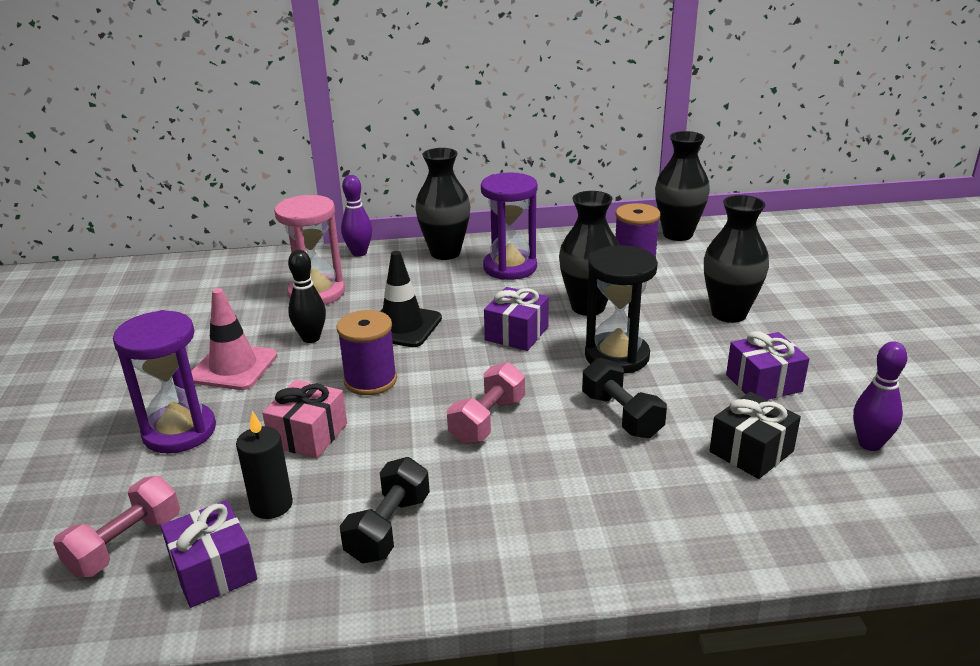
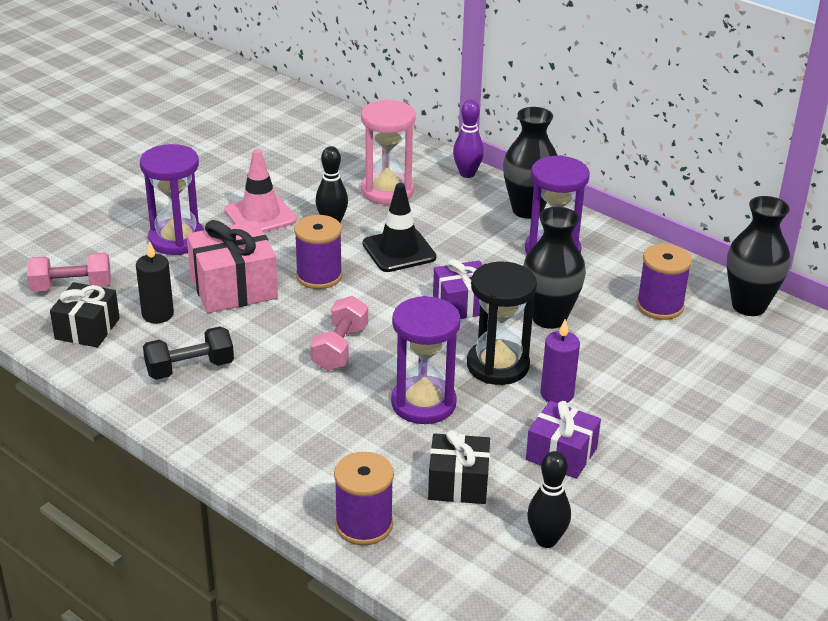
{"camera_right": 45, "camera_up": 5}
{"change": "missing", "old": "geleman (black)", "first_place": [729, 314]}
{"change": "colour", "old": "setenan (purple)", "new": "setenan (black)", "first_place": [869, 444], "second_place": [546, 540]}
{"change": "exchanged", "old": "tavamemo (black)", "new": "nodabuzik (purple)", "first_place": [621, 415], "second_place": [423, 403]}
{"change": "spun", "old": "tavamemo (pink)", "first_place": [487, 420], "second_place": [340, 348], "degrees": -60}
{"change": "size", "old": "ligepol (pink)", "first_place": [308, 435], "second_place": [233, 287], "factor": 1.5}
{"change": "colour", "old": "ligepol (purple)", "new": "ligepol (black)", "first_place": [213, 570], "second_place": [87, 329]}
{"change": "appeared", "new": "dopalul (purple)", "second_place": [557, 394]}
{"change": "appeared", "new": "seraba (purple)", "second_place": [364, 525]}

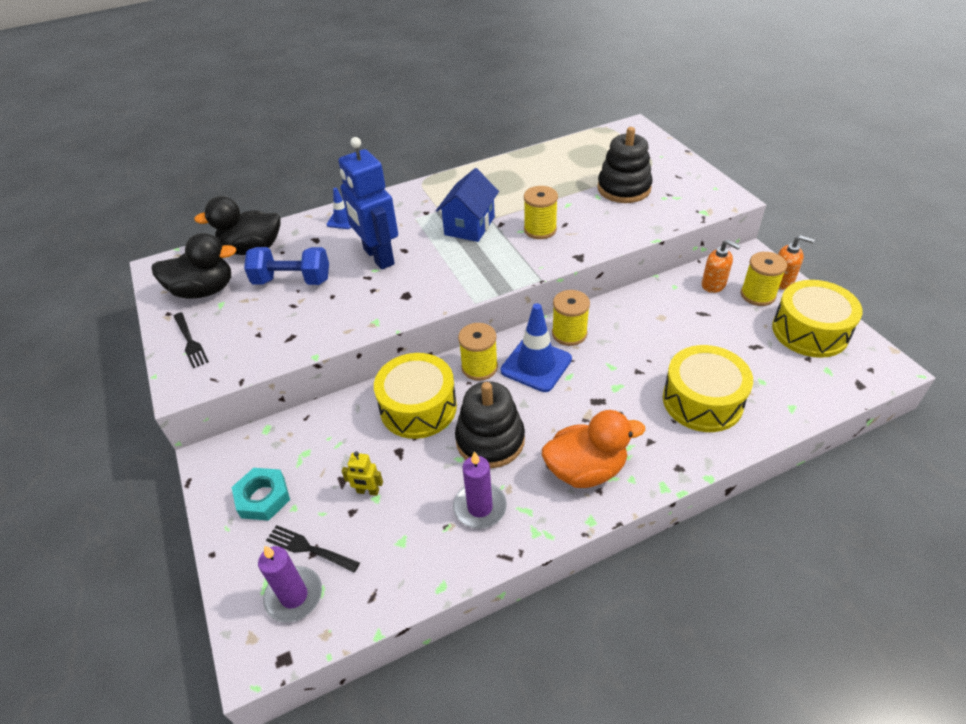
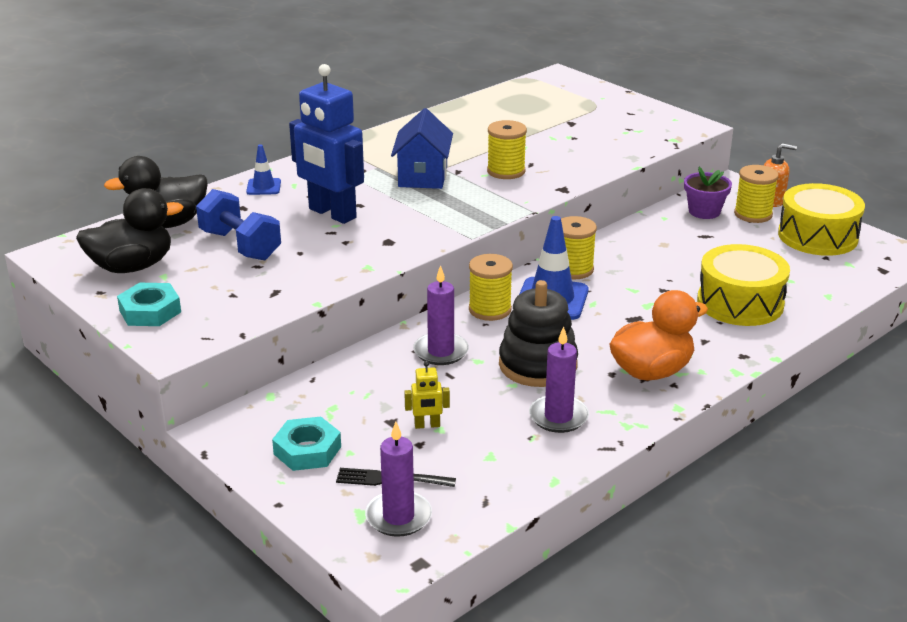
{"camera_right": -20, "camera_up": -15}
{"change": "missing", "old": "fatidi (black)", "first_place": [624, 188]}
{"change": "exchanged", "old": "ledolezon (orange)", "new": "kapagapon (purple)", "first_place": [713, 285], "second_place": [704, 211]}
{"change": "spun", "old": "tavamemo (blue)", "first_place": [292, 281], "second_place": [240, 245], "degrees": 60}
{"change": "exchanged", "old": "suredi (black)", "new": "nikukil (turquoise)", "first_place": [190, 341], "second_place": [150, 311]}
{"change": "exchanged", "old": "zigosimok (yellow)", "new": "dopalul (purple)", "first_place": [418, 407], "second_place": [441, 351]}

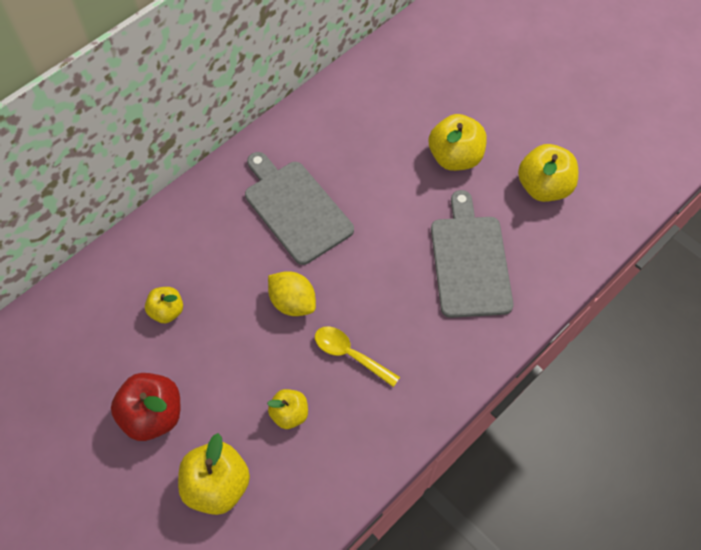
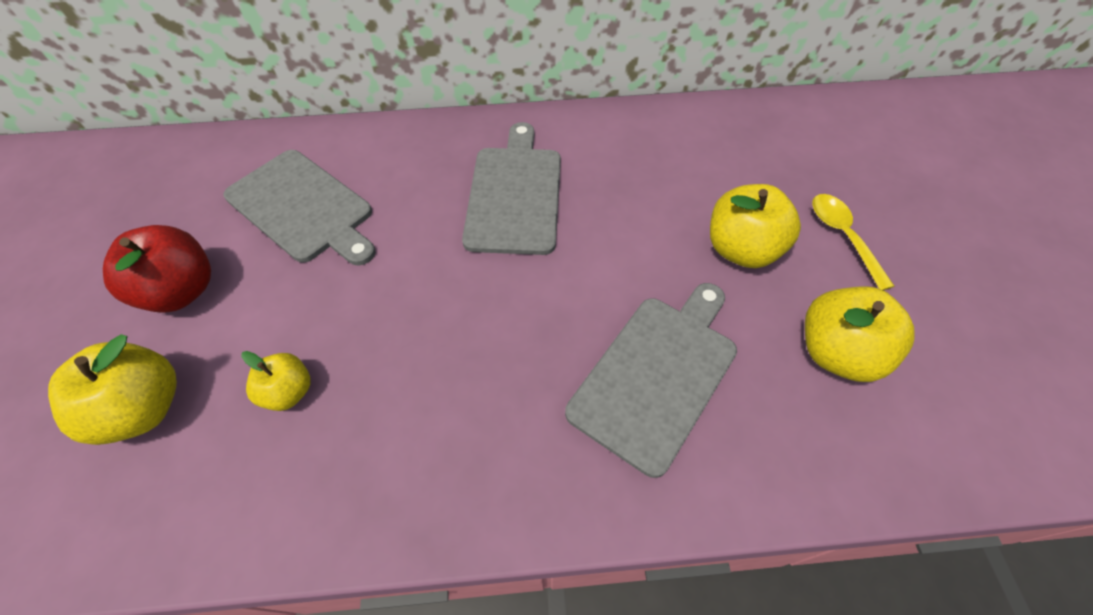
{"camera_right": 40, "camera_up": -5}
{"change": "missing", "old": "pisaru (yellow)", "first_place": [293, 302]}
{"change": "exchanged", "old": "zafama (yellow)", "new": "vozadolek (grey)", "first_place": [167, 311], "second_place": [303, 208]}
{"change": "relocated", "old": "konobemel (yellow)", "first_place": [350, 354], "second_place": [843, 236]}

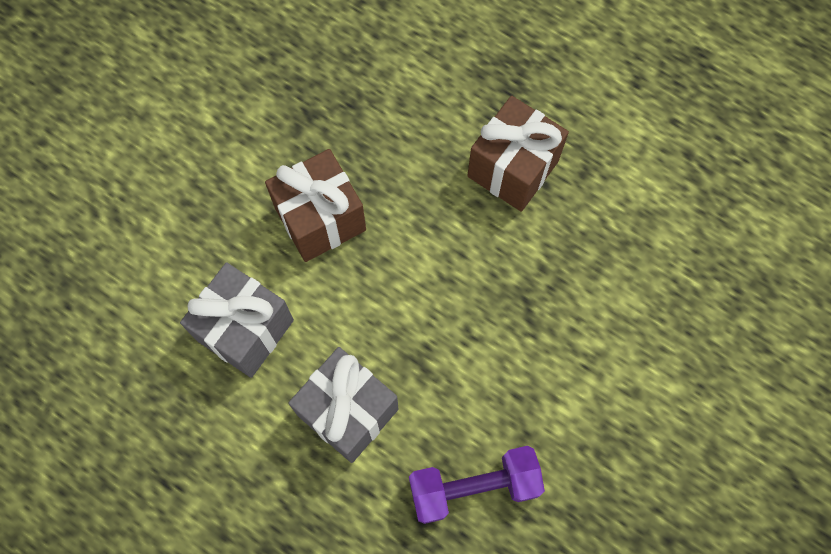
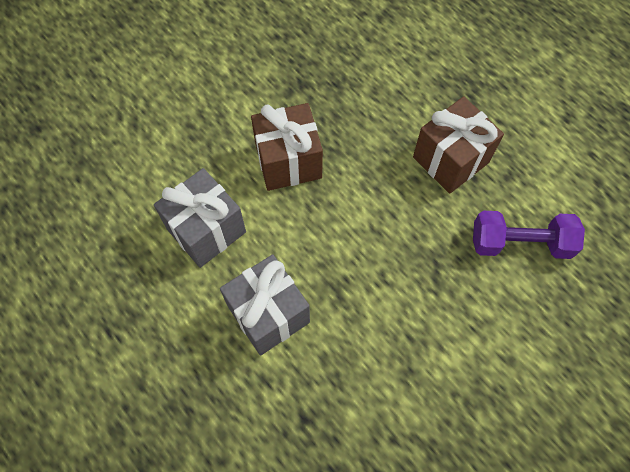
{"camera_right": 15, "camera_up": -5}
{"change": "relocated", "old": "tavamemo (purple)", "first_place": [474, 487], "second_place": [520, 243]}

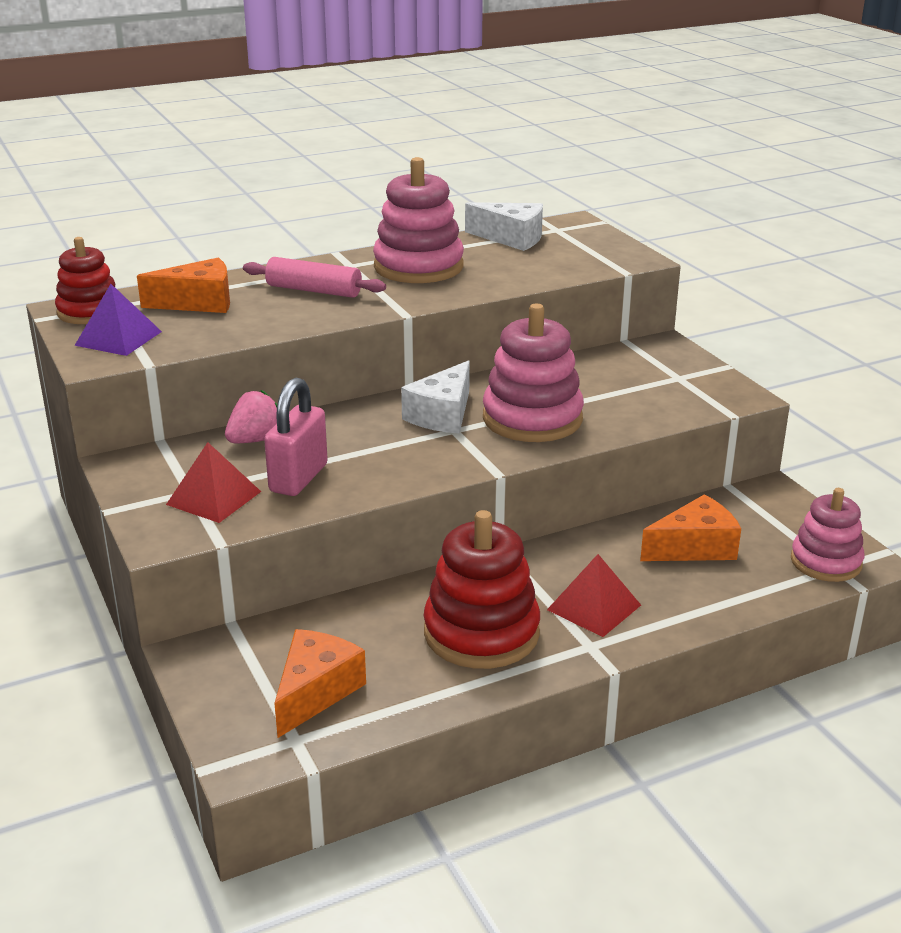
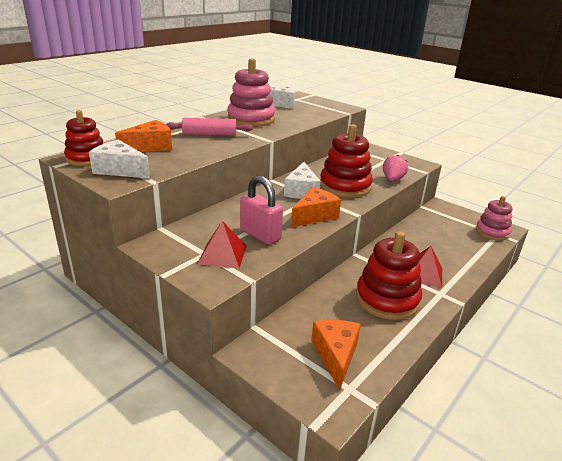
{"camera_right": -25, "camera_up": 0}
{"change": "exchanged", "old": "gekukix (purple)", "new": "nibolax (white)", "first_place": [118, 338], "second_place": [120, 170]}
{"change": "colour", "old": "fatidi (pink)", "new": "fatidi (red)", "first_place": [532, 418], "second_place": [345, 186]}
{"change": "spun", "old": "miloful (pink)", "first_place": [298, 478], "second_place": [260, 235], "degrees": -45}
{"change": "relocated", "old": "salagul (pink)", "first_place": [255, 440], "second_place": [392, 180]}
{"change": "relocated", "old": "nibolax (orange)", "first_place": [694, 547], "second_place": [314, 216]}

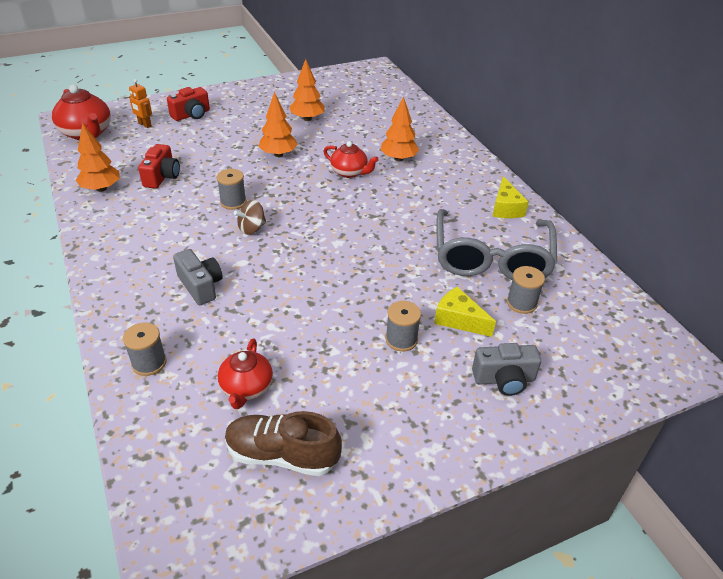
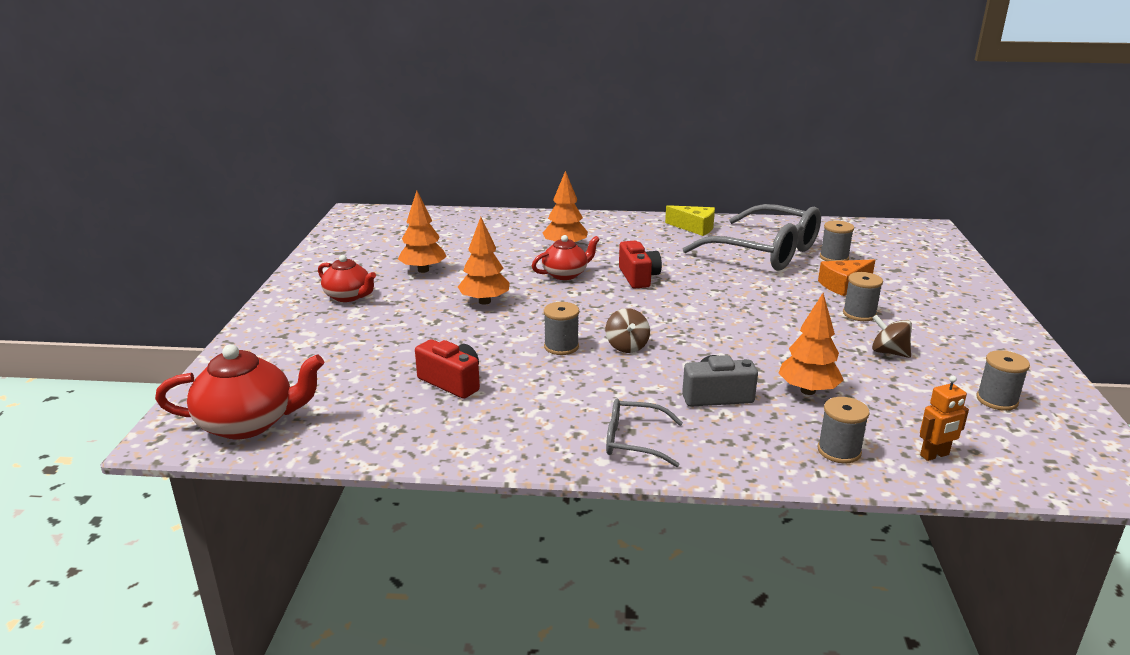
{"camera_right": -60, "camera_up": -15}
{"change": "relocated", "old": "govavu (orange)", "first_place": [144, 124], "second_place": [934, 455]}
{"change": "relocated", "old": "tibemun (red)", "first_place": [191, 115], "second_place": [638, 277]}
{"change": "relocated", "old": "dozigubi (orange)", "first_place": [101, 188], "second_place": [807, 391]}
{"change": "colour", "old": "nibolax (yellow)", "new": "nibolax (orange)", "first_place": [459, 319], "second_place": [843, 285]}
{"change": "relocated", "old": "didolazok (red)", "first_place": [246, 388], "second_place": [348, 296]}
{"change": "missing", "old": "tibemun (grey)", "first_place": [504, 379]}
{"change": "exchanged", "old": "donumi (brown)", "new": "seraba (grey)", "first_place": [282, 455], "second_place": [997, 400]}
{"change": "appeared", "new": "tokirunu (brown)", "second_place": [889, 352]}
{"change": "appeared", "new": "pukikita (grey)", "second_place": [633, 441]}

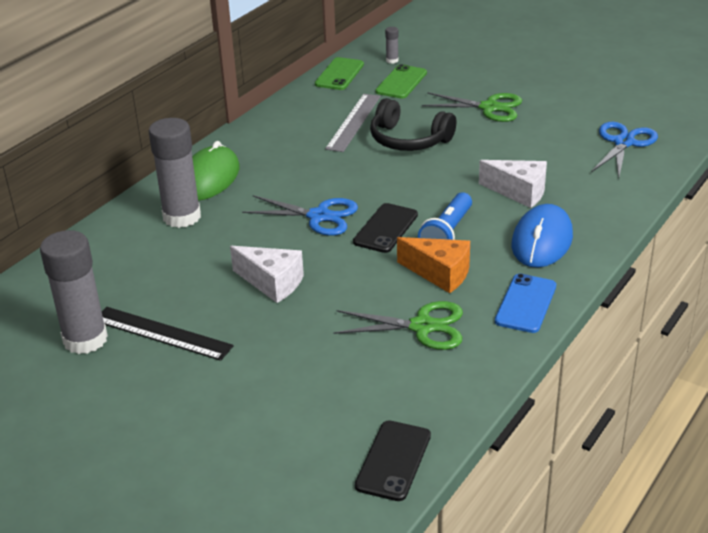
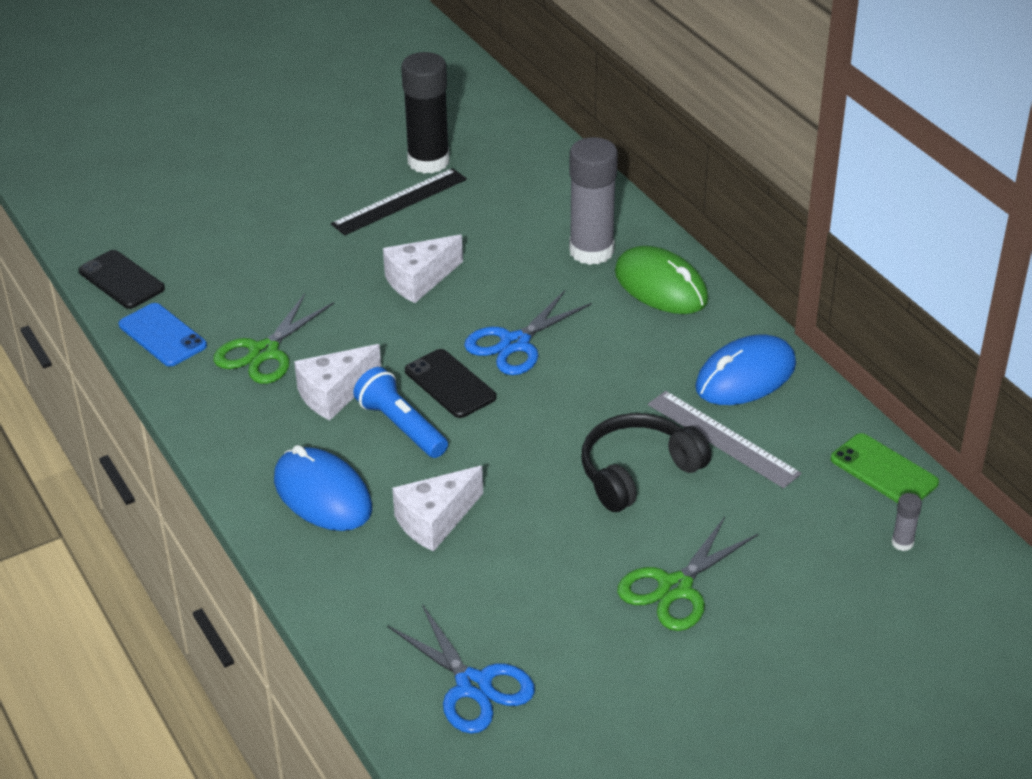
{"camera_right": 115, "camera_up": 5}
{"change": "missing", "old": "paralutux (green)", "first_place": [401, 82]}
{"change": "colour", "old": "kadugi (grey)", "new": "kadugi (black)", "first_place": [85, 339], "second_place": [428, 161]}
{"change": "colour", "old": "nibolax (orange)", "new": "nibolax (white)", "first_place": [440, 273], "second_place": [334, 394]}
{"change": "relocated", "old": "paralutux (blue)", "first_place": [525, 303], "second_place": [162, 335]}
{"change": "appeared", "new": "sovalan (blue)", "second_place": [745, 376]}

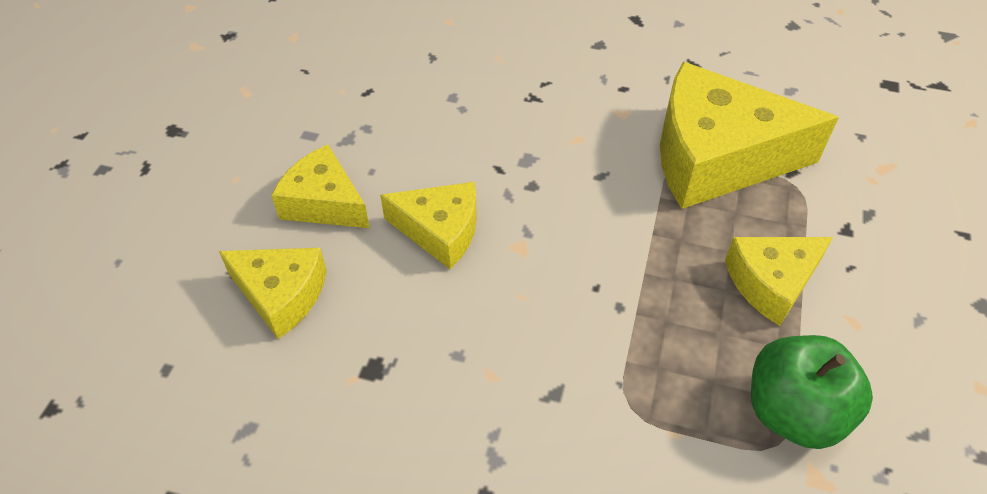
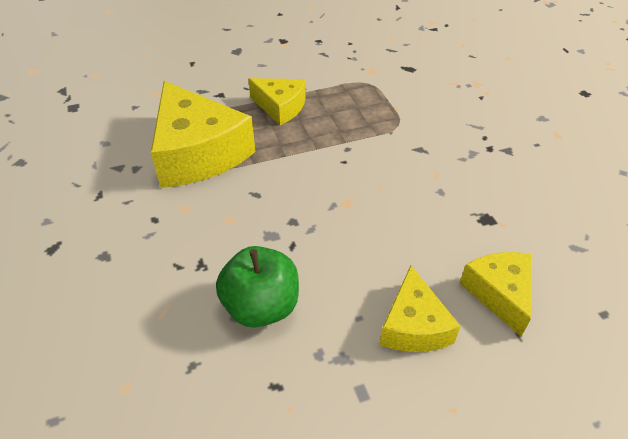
{"camera_right": -125, "camera_up": -5}
{"change": "missing", "old": "nibolax (yellow)", "first_place": [440, 231]}
{"change": "relocated", "old": "zafama (green)", "first_place": [793, 412], "second_place": [261, 306]}

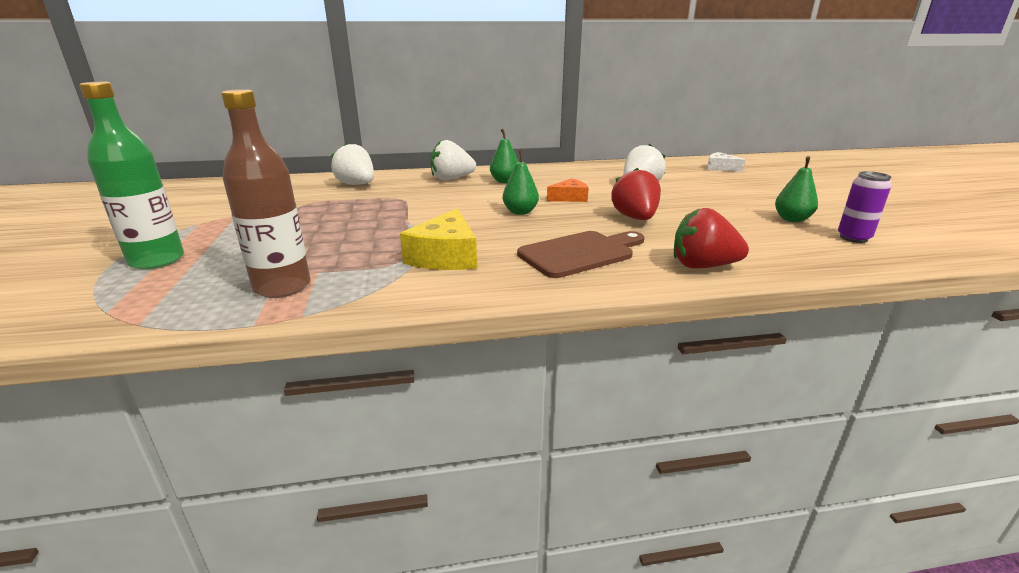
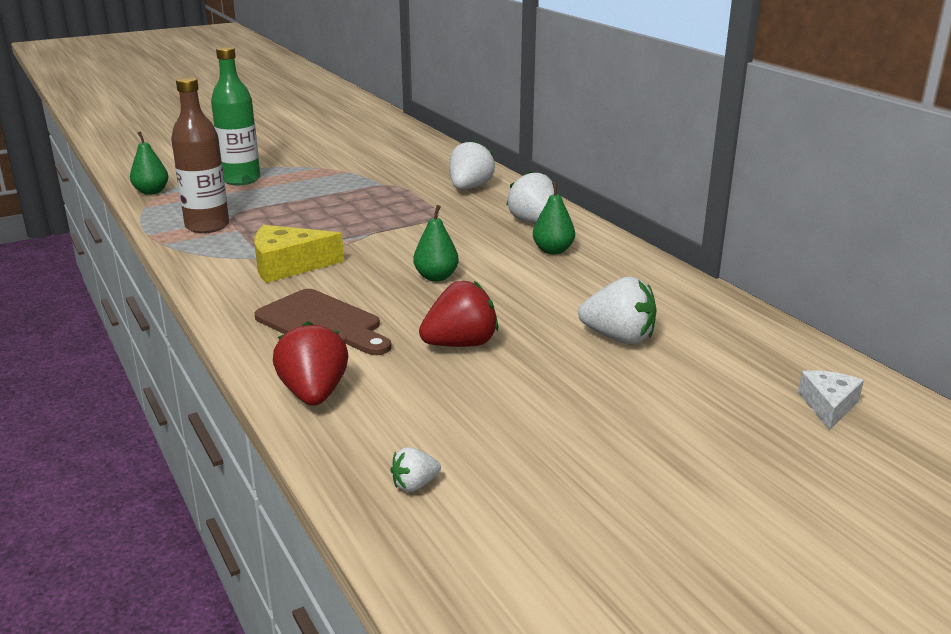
{"camera_right": 70, "camera_up": 0}
{"change": "relocated", "old": "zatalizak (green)", "first_place": [791, 219], "second_place": [151, 192]}
{"change": "missing", "old": "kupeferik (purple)", "first_place": [853, 238]}
{"change": "missing", "old": "nibolax (orange)", "first_place": [569, 198]}
{"change": "appeared", "new": "salagul (white)", "second_place": [414, 485]}

